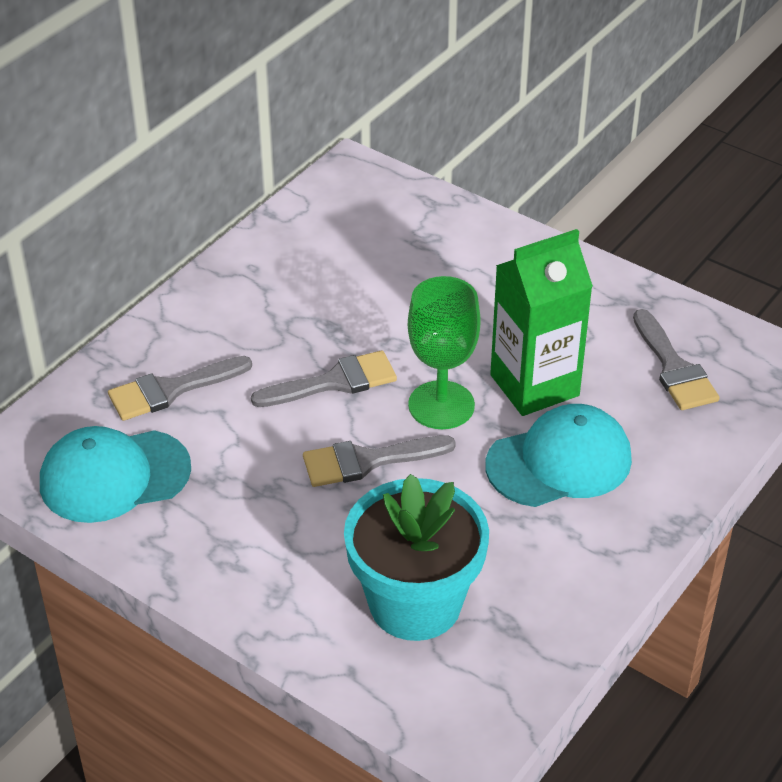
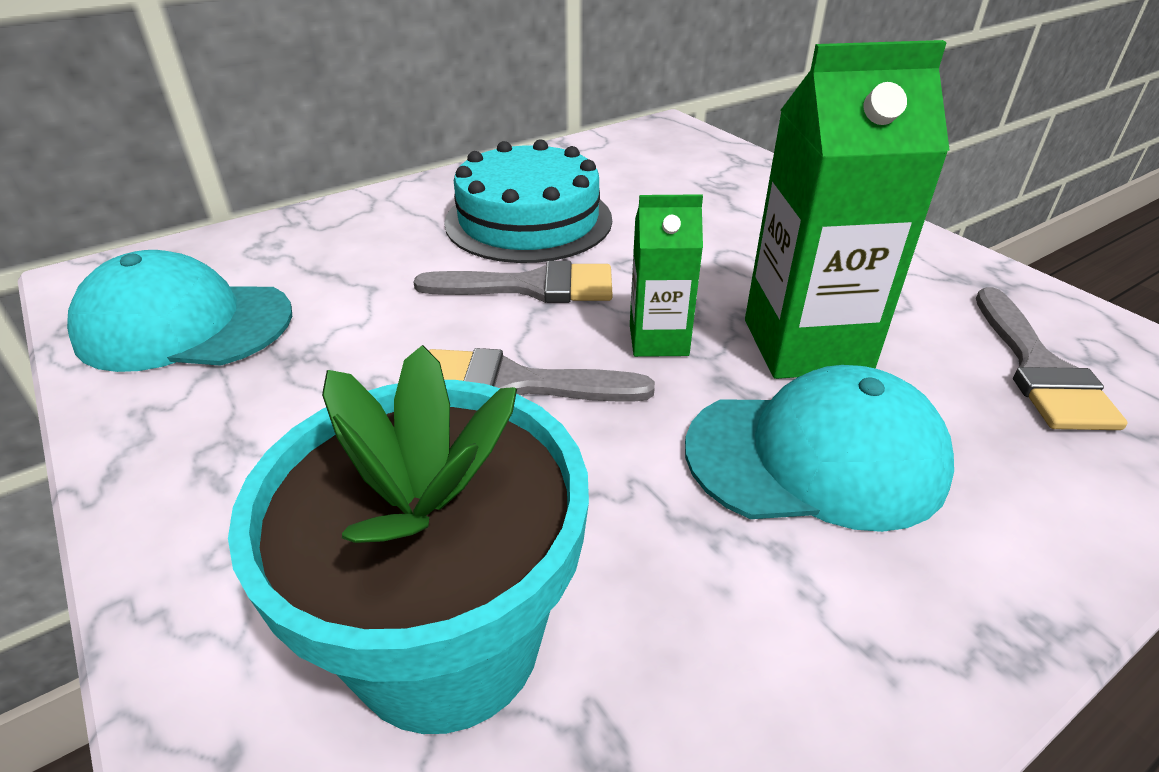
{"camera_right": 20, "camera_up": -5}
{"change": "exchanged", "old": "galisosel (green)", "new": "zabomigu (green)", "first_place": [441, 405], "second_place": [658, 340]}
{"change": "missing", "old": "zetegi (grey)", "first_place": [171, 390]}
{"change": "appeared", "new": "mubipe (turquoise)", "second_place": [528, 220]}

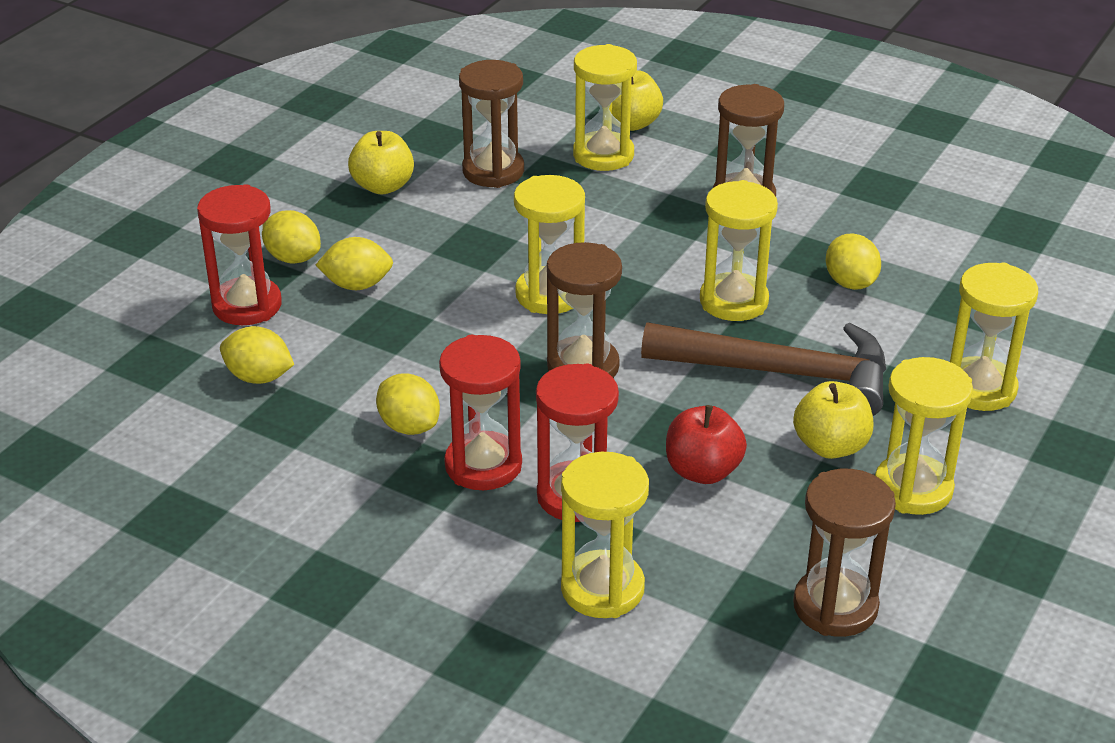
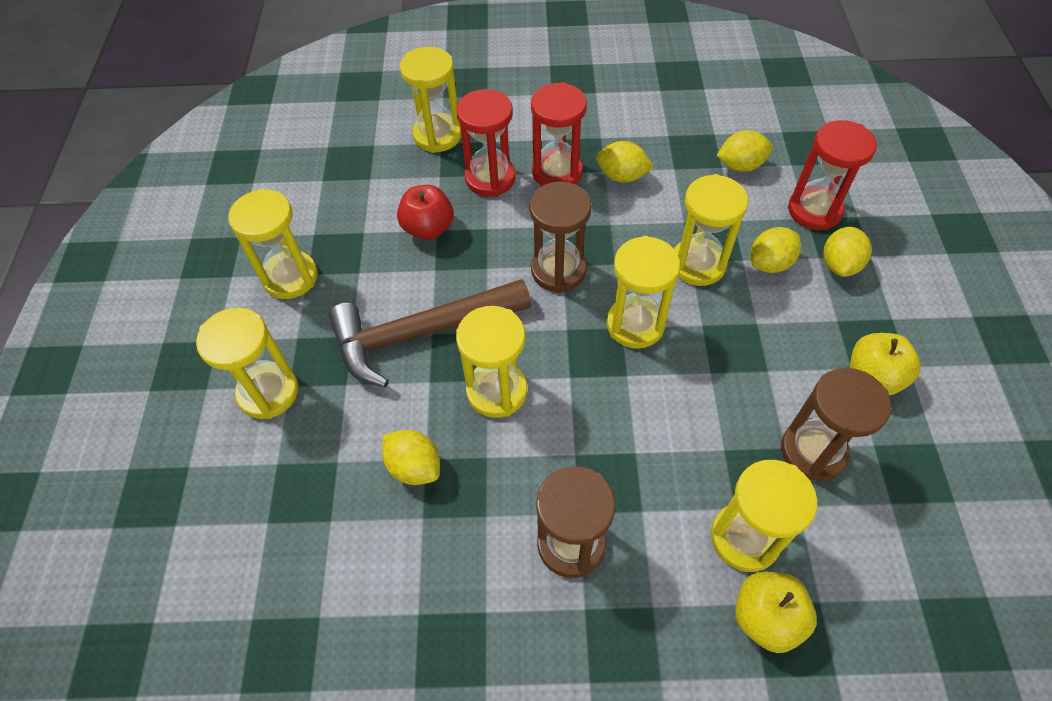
{"camera_right": 150, "camera_up": 20}
{"change": "spun", "old": "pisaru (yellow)", "first_place": [293, 258], "second_place": [839, 265], "degrees": -75}
{"change": "missing", "old": "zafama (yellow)", "first_place": [830, 446]}
{"change": "missing", "old": "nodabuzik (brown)", "first_place": [835, 606]}
{"change": "appeared", "new": "nodabuzik (yellow)", "second_place": [698, 264]}

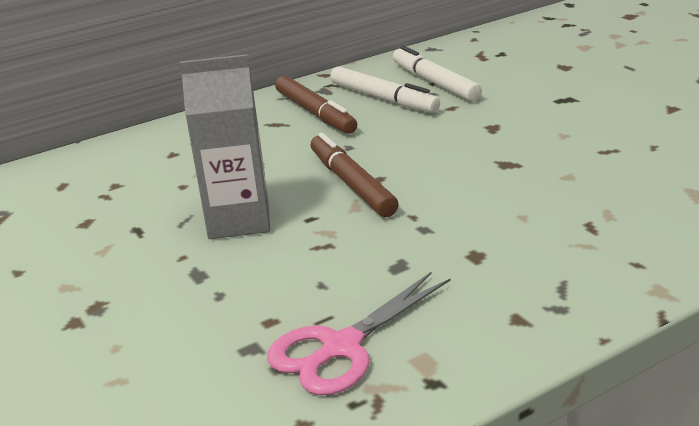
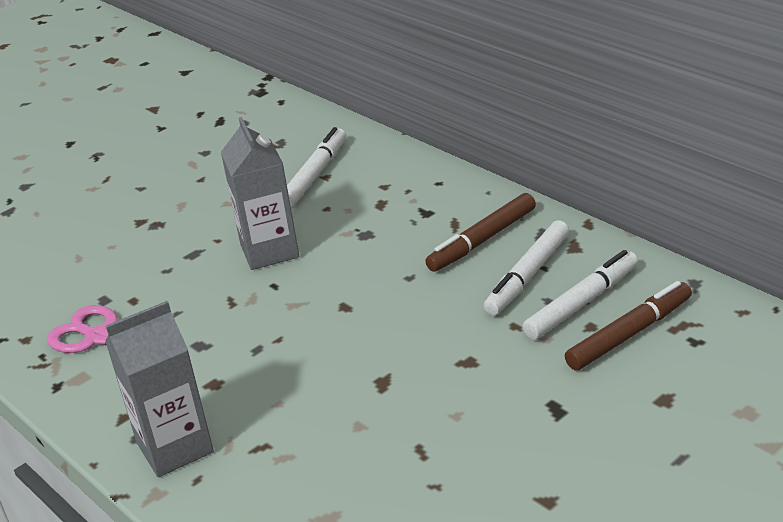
{"camera_right": 80, "camera_up": 5}
{"change": "relocated", "old": "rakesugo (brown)", "first_place": [351, 184], "second_place": [629, 334]}
{"change": "appeared", "new": "rakesugo (white)", "second_place": [315, 174]}
{"change": "appeared", "new": "zabomigu (grey)", "second_place": [175, 447]}

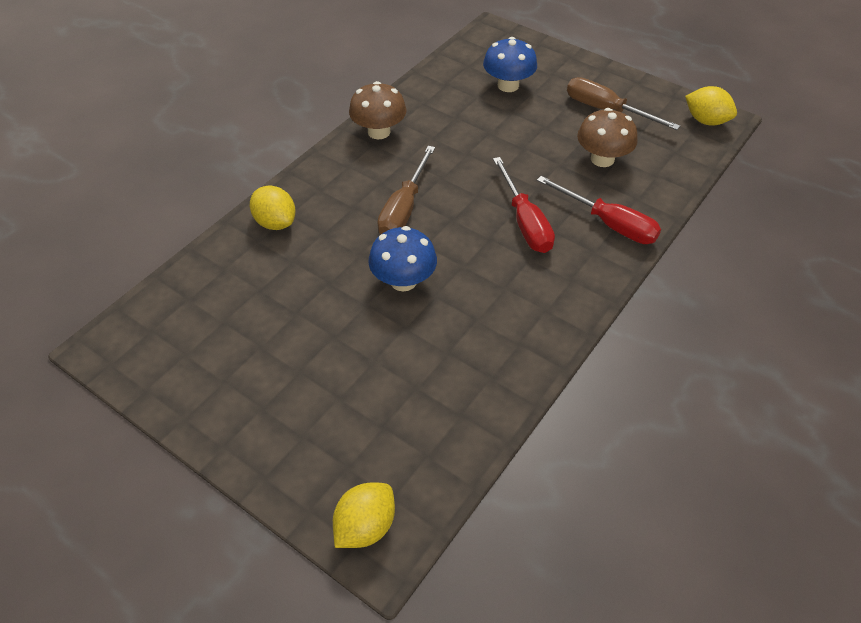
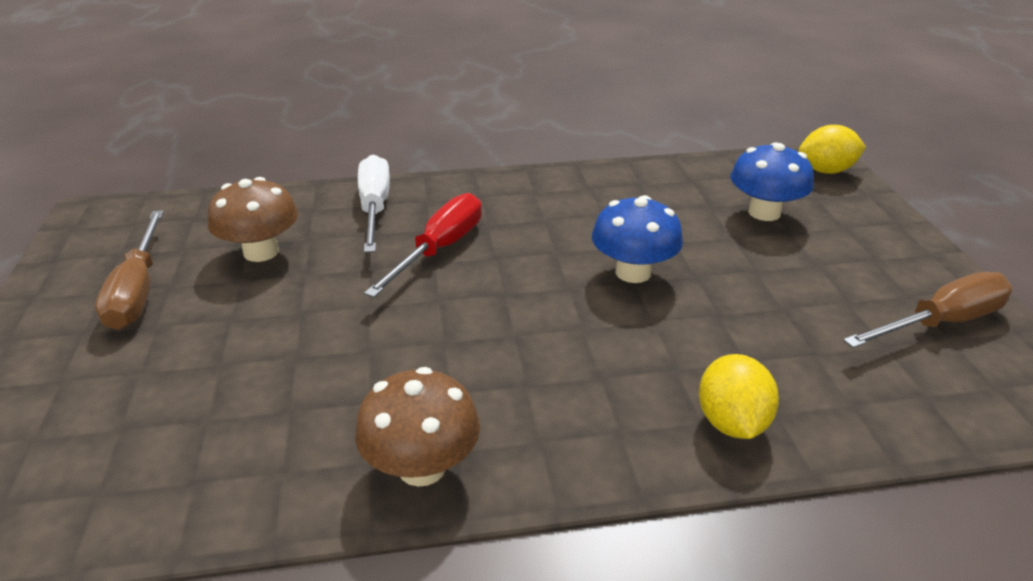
{"camera_right": -135, "camera_up": -15}
{"change": "relocated", "old": "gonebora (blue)", "first_place": [508, 85], "second_place": [764, 212]}
{"change": "missing", "old": "pisaru (yellow)", "first_place": [706, 121]}
{"change": "relocated", "old": "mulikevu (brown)", "first_place": [404, 209], "second_place": [940, 322]}
{"change": "colour", "old": "mulikevu (red)", "new": "mulikevu (white)", "first_place": [609, 224], "second_place": [375, 208]}

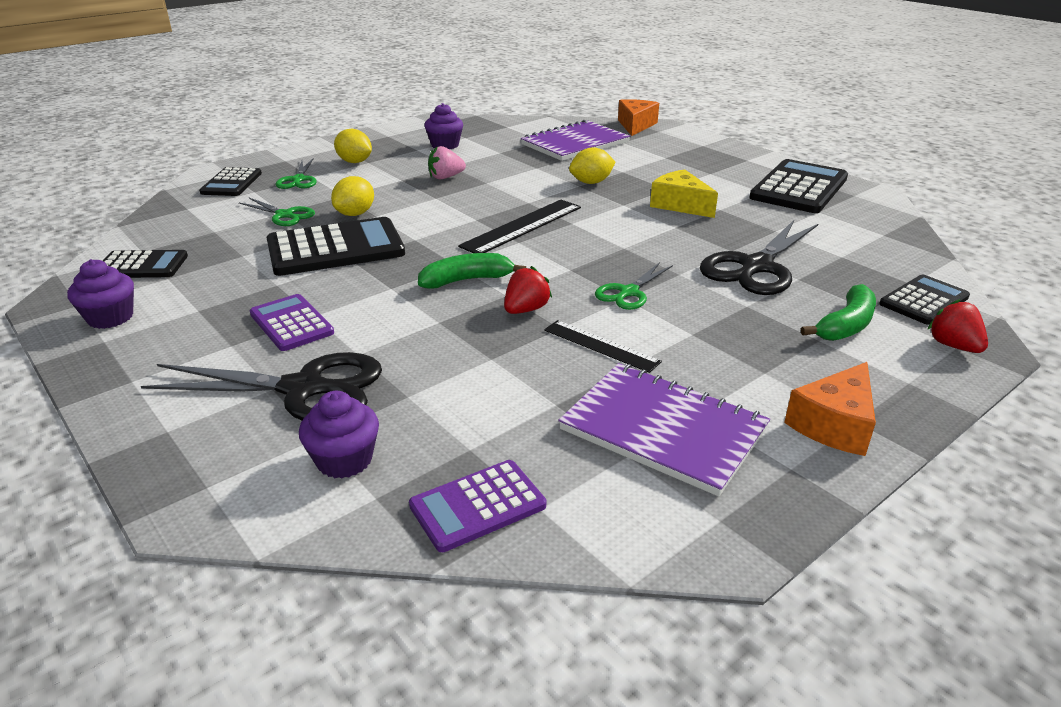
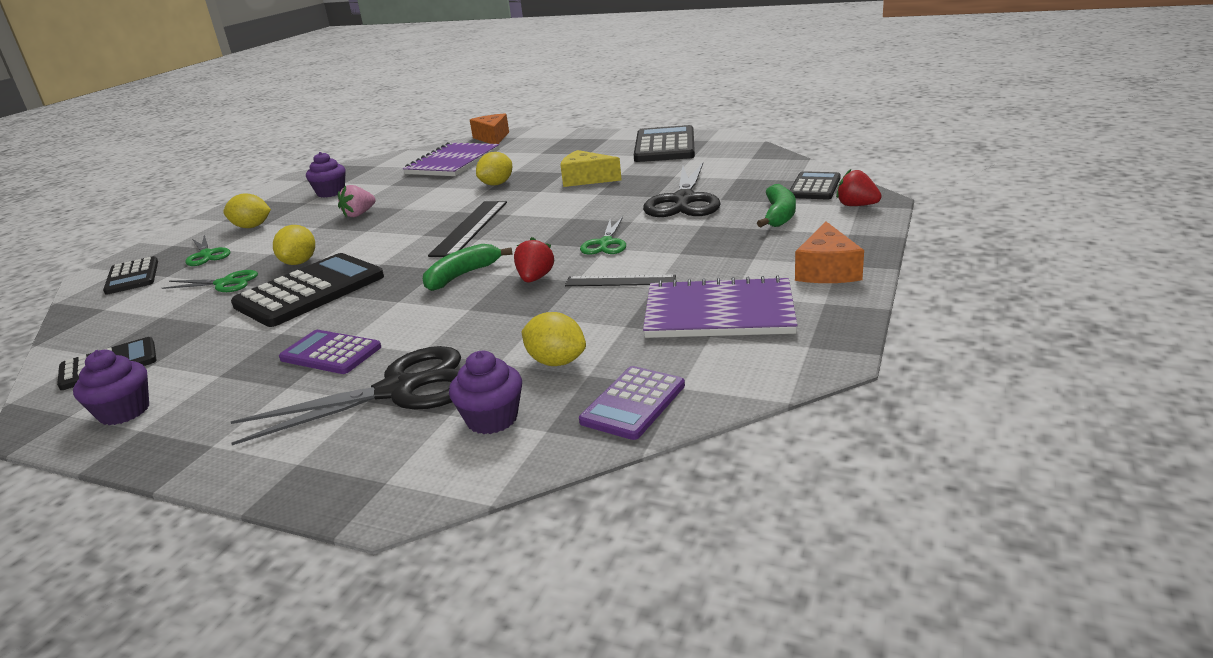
{"camera_right": -25, "camera_up": -5}
{"change": "appeared", "new": "pisaru (yellow)", "second_place": [556, 362]}

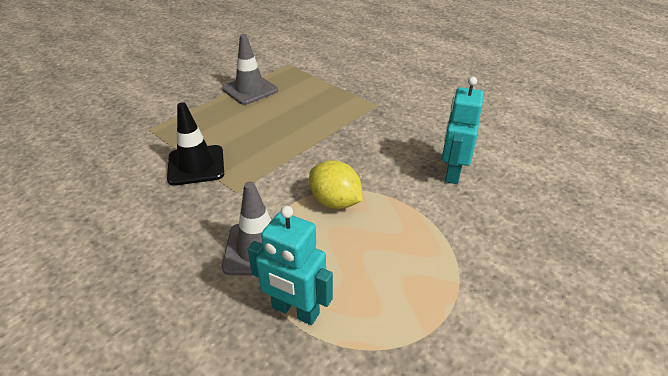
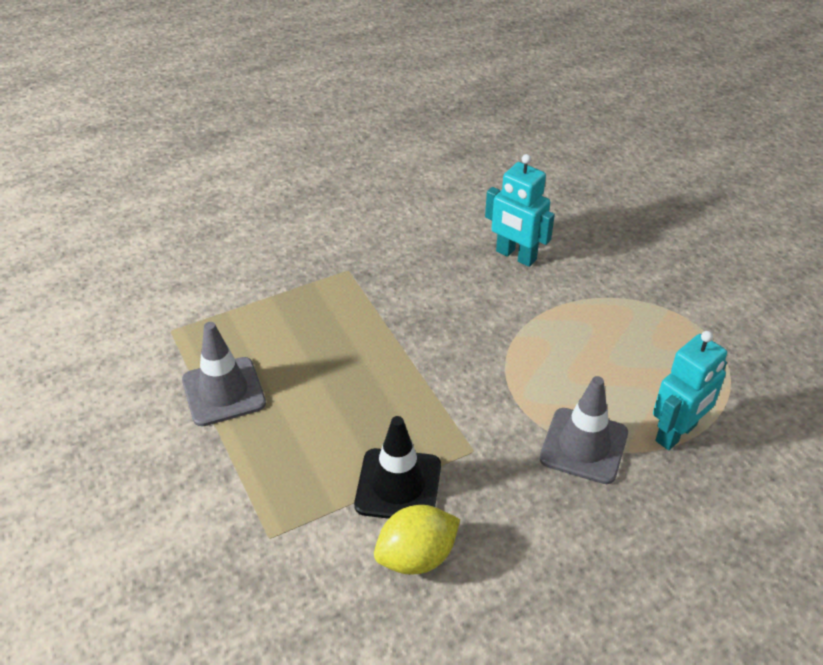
{"camera_right": -70, "camera_up": 5}
{"change": "relocated", "old": "pisaru (yellow)", "first_place": [335, 202], "second_place": [416, 556]}

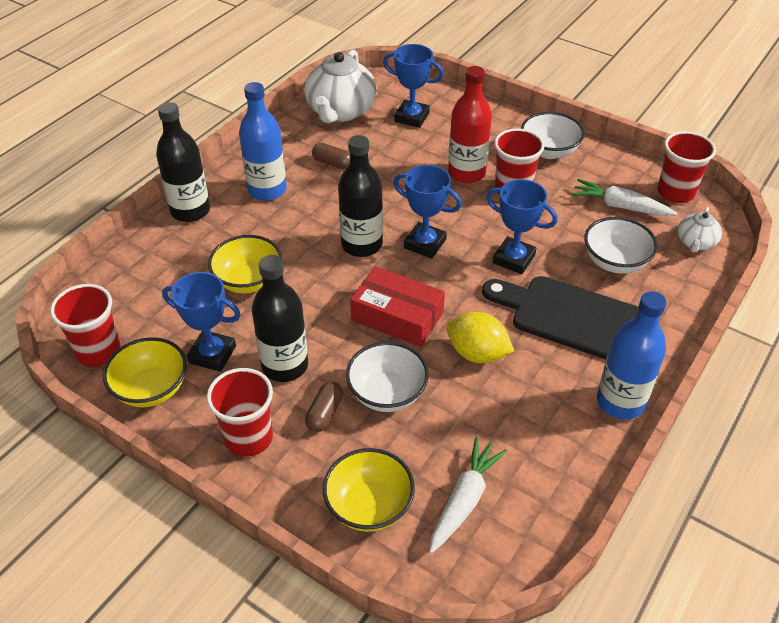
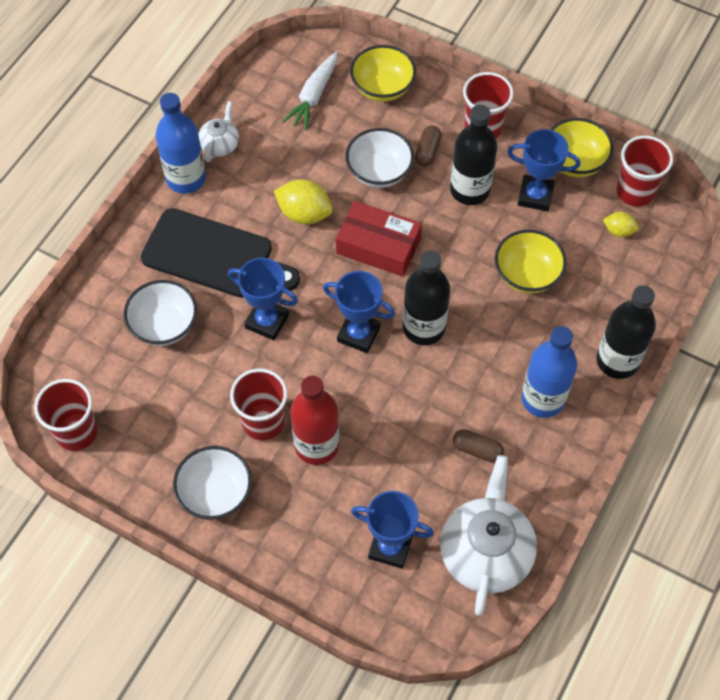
{"camera_right": 175, "camera_up": 15}
{"change": "missing", "old": "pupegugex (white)", "first_place": [620, 206]}
{"change": "relocated", "old": "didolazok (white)", "first_place": [695, 242], "second_place": [220, 144]}
{"change": "appeared", "new": "pisaru (yellow)", "second_place": [618, 231]}

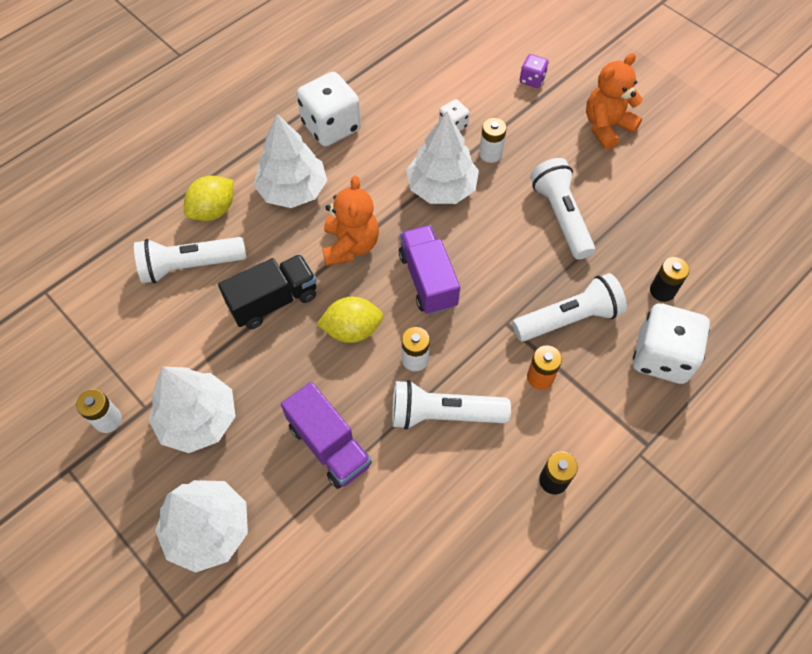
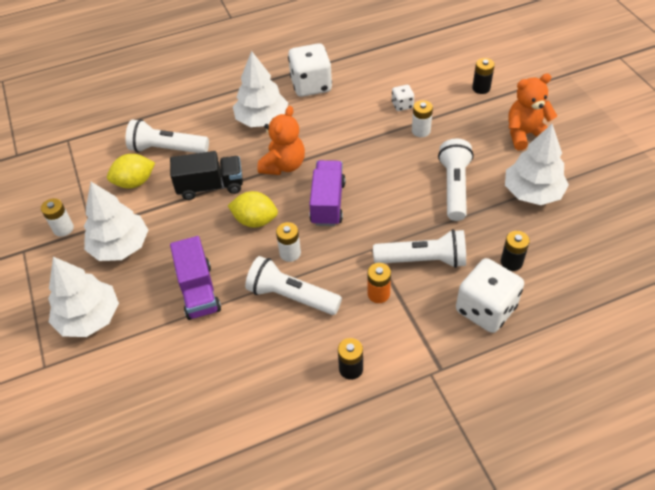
{"camera_right": 25, "camera_up": -10}
{"change": "exchanged", "old": "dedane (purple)", "new": "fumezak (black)", "first_place": [532, 79], "second_place": [481, 88]}
{"change": "relocated", "old": "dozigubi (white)", "first_place": [441, 188], "second_place": [532, 192]}
{"change": "relocated", "old": "pisaru (yellow)", "first_place": [213, 211], "second_place": [135, 182]}

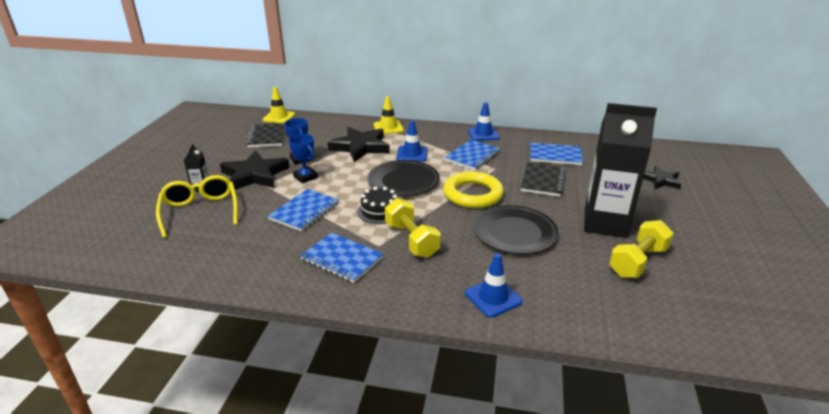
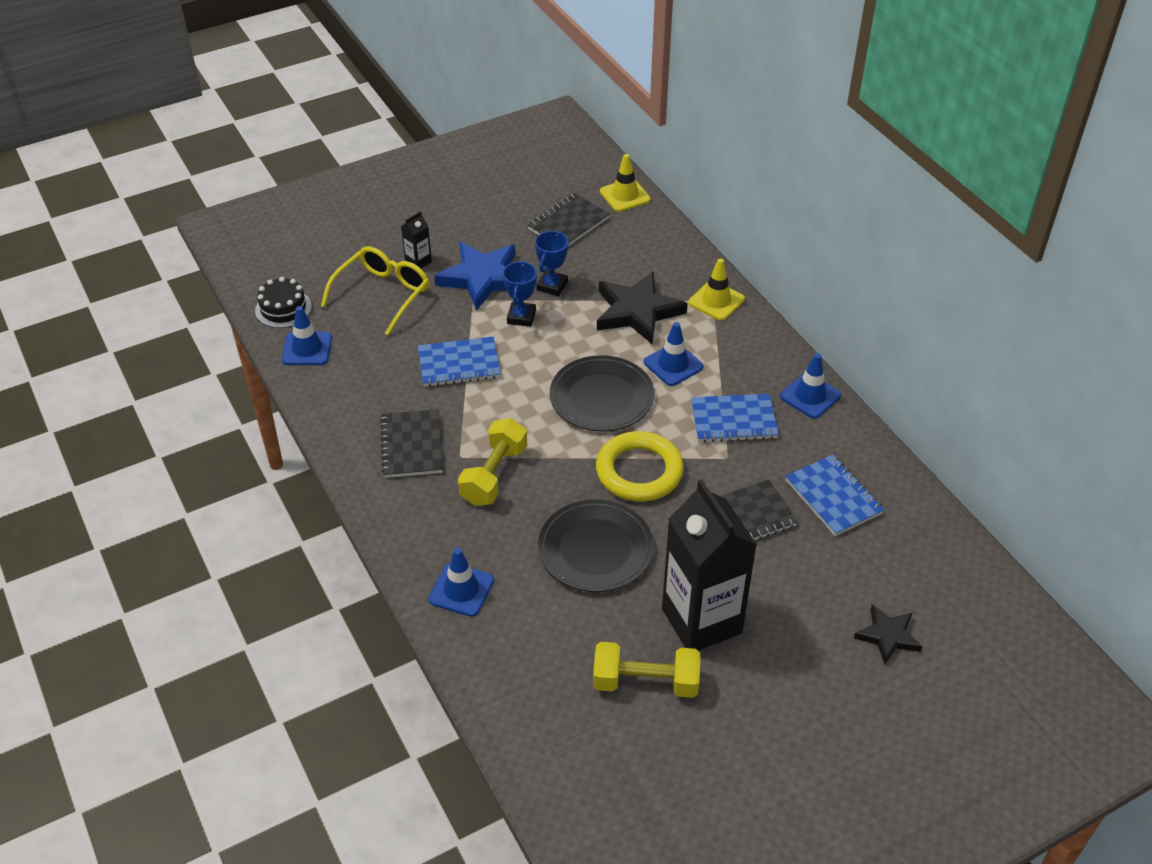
{"camera_right": 50, "camera_up": 15}
{"change": "colour", "old": "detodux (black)", "new": "detodux (blue)", "first_place": [255, 175], "second_place": [482, 278]}
{"change": "relocated", "old": "mubipe (black)", "first_place": [379, 211], "second_place": [283, 309]}
{"change": "colour", "old": "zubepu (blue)", "new": "zubepu (black)", "first_place": [342, 259], "second_place": [412, 445]}
{"change": "appeared", "new": "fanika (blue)", "second_place": [307, 349]}

